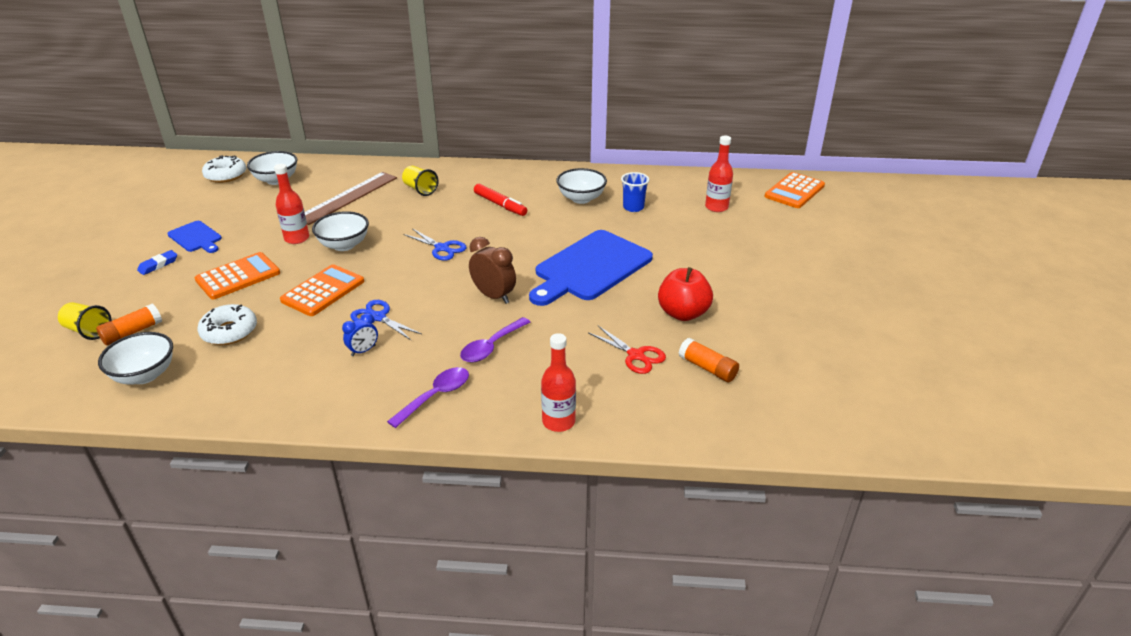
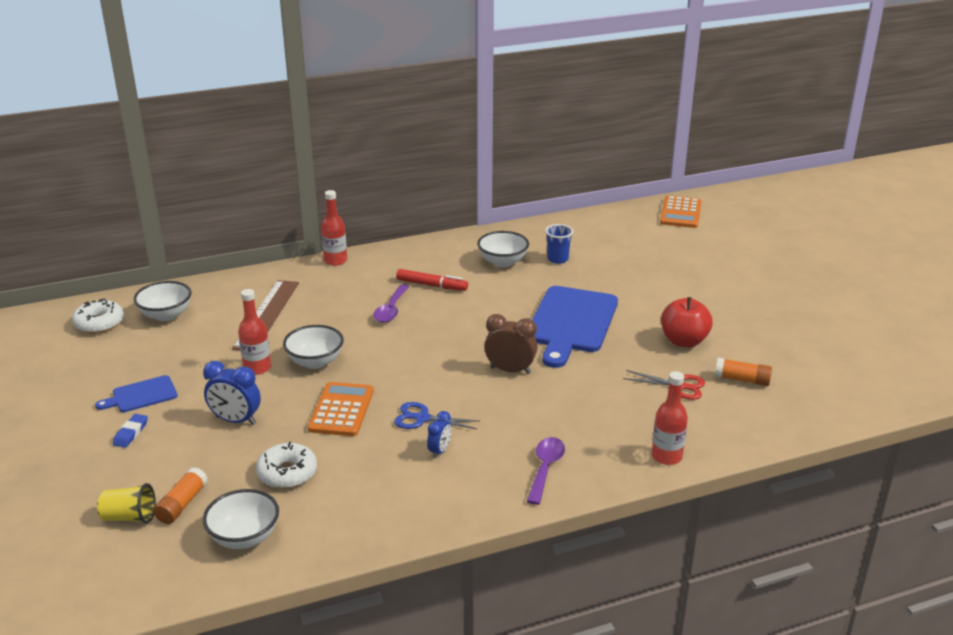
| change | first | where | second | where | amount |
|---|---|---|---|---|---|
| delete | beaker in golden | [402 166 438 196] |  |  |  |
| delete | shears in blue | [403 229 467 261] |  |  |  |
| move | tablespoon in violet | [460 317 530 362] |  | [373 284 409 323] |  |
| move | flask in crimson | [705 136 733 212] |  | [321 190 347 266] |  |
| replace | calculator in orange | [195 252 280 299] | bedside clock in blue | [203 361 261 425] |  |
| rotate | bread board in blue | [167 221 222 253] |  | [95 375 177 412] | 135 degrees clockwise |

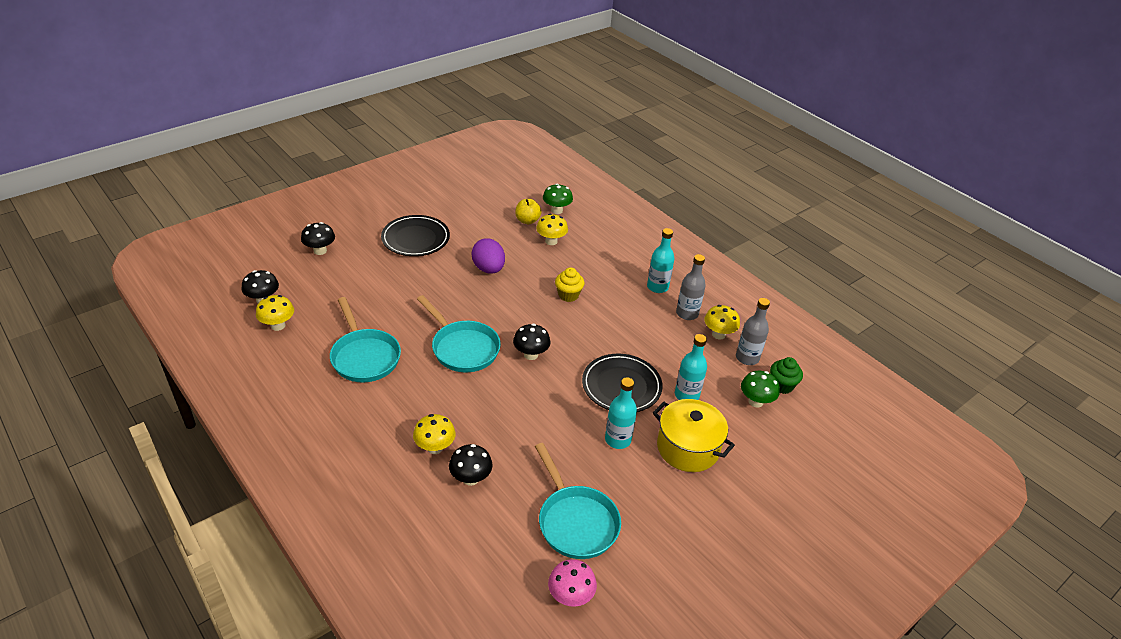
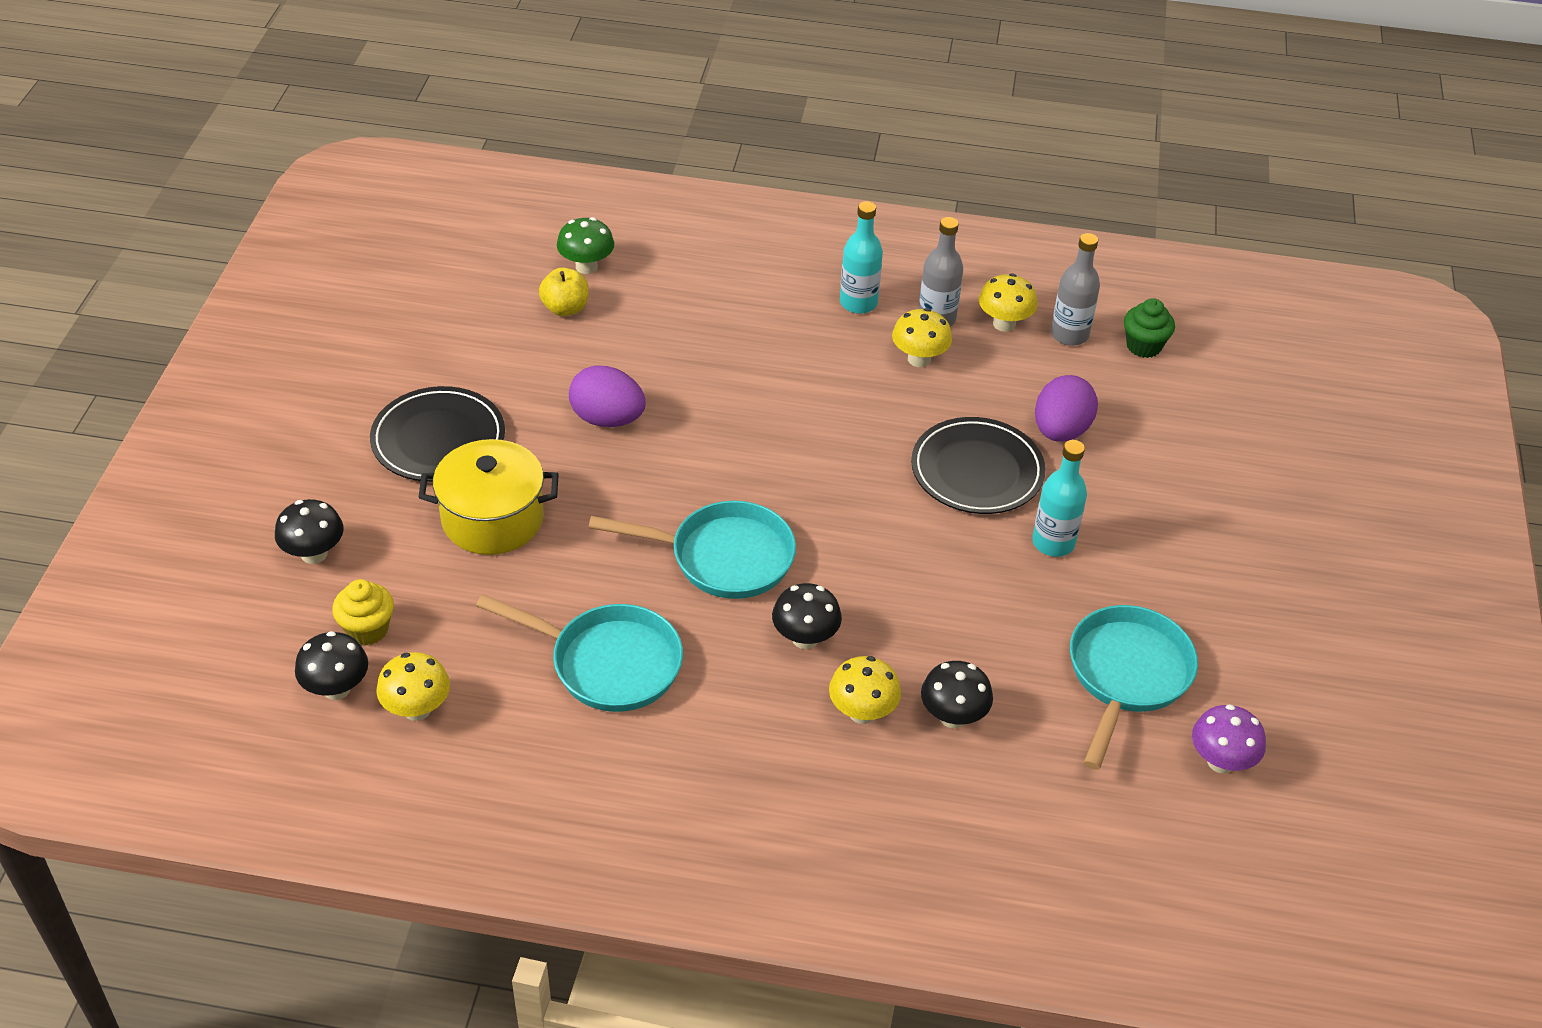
| change | first | where | second | where | amount |
|---|---|---|---|---|---|
| delete | fungus in green | [741 371 780 408] |  |  |  |
| move | fungus in ebony | [513 324 550 360] |  | [772 583 842 649] |  |
| move | fungus in golden | [536 214 568 245] |  | [892 308 952 367] |  |
| move | muffin in golden | [555 267 585 302] |  | [332 579 394 646] |  |
| move | cooking pot in golden | [653 399 735 472] |  | [418 439 559 555] |  |
| replace | flask in aqua | [675 334 707 400] | toy egg in violet | [1035 375 1098 442] |  |
| recolor | fungus in rosy | [548 559 597 607] | fungus in violet | [1192 704 1266 774] |  |
| rotate | skillet in aqua | [535 443 621 559] |  | [1070 605 1198 770] | 90 degrees counterclockwise |

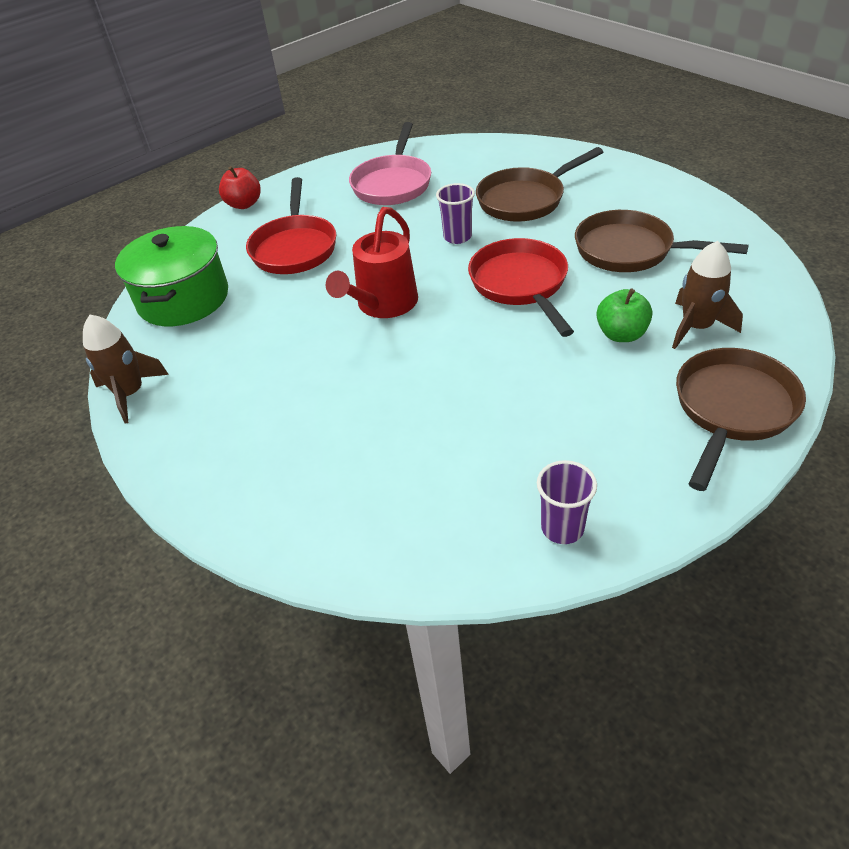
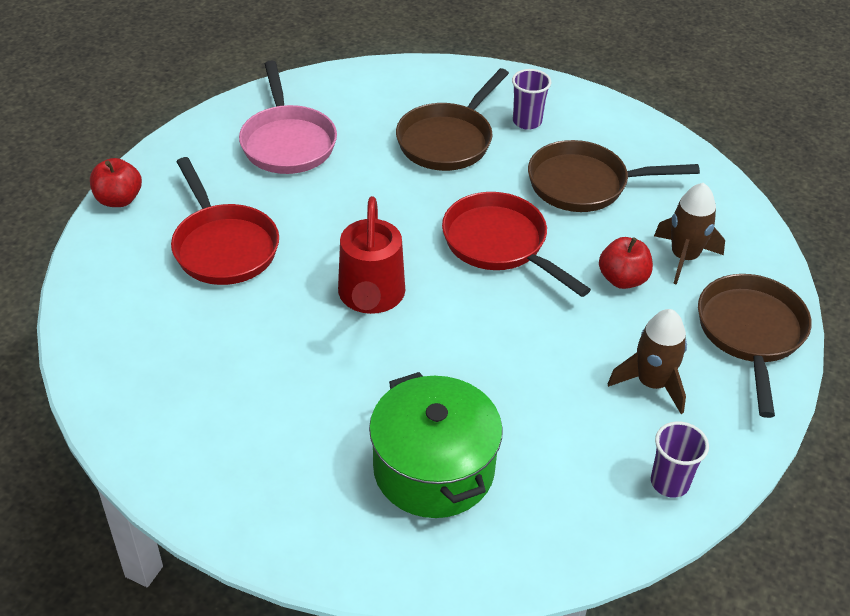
| change | first | where | second | where | amount |
|---|---|---|---|---|---|
| move | toy rocket in russet | [83 315 169 423] |  | [608 309 687 414] |  |
| move | cooking pot in green | [115 226 228 326] |  | [369 372 503 518] |  |
| move | beaker in violet | [436 183 475 244] |  | [512 69 551 130] |  |
| recolor | apple fruit in green | [596 289 652 342] | apple fruit in crimson | [599 237 653 289] |  |

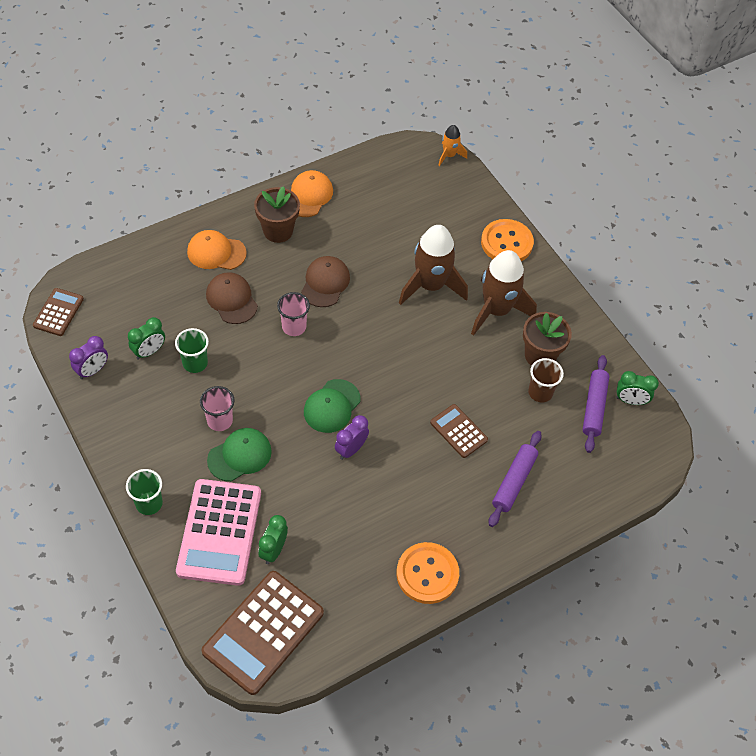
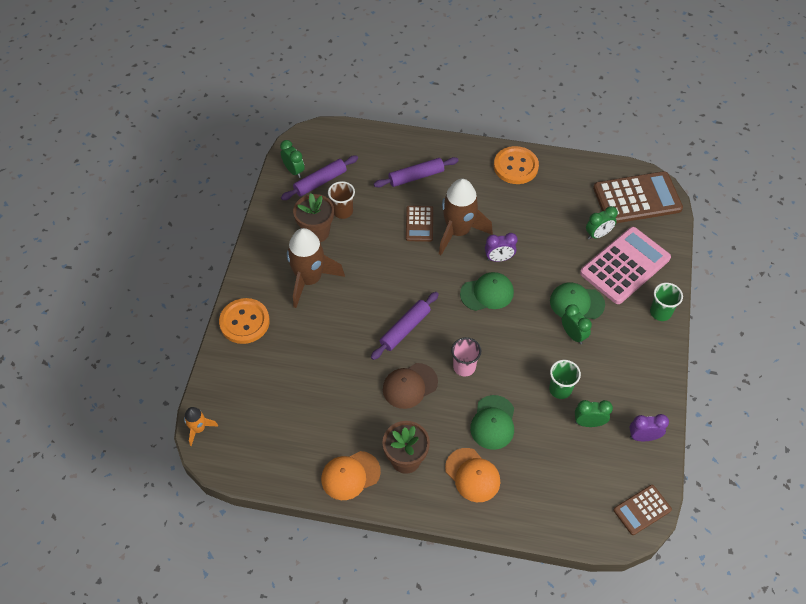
| change | first | where | second | where | amount |
|---|---|---|---|---|---|
| insert |  |  | rolling pin in violet | [371 292 439 360] |  |
| move | toy rocket in russet | [399 225 468 305] |  | [439 179 493 255] |  |
| replace | beaker in rosy | [200 386 235 431] | bedside clock in green | [562 304 592 344] |  |
| recolor | cap in russet | [206 272 258 324] | cap in green | [470 395 514 450] |  |

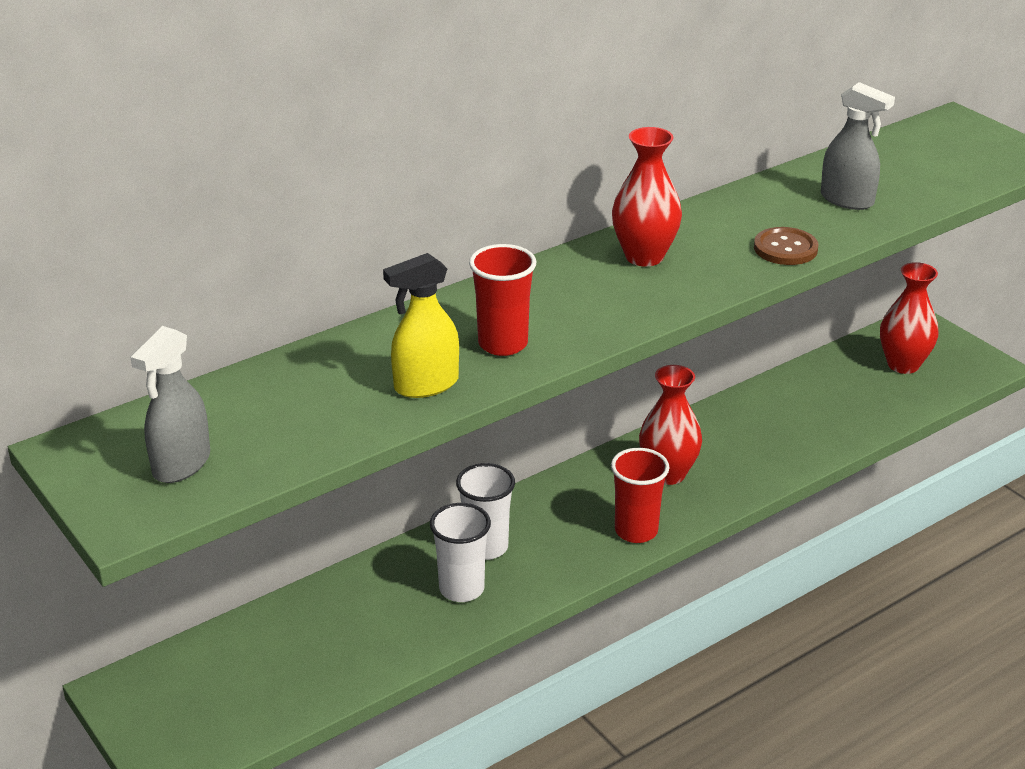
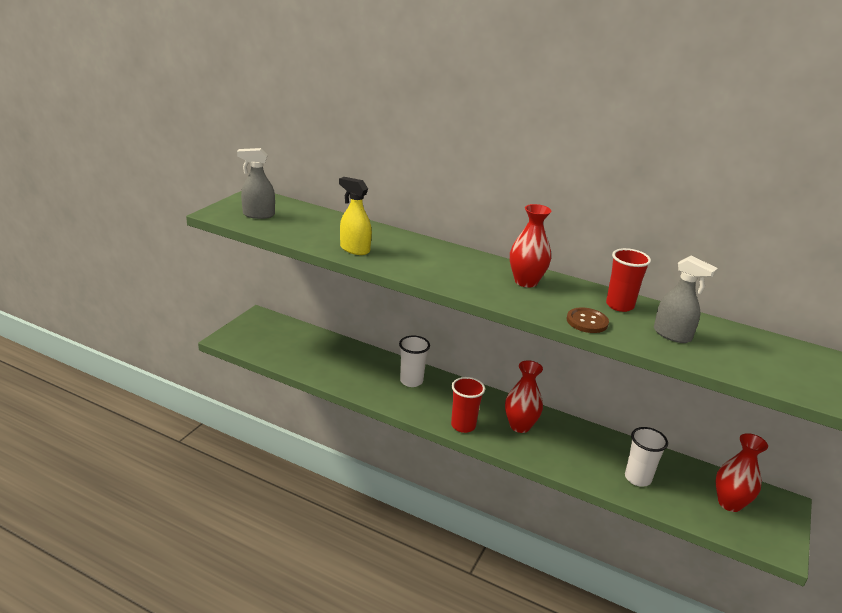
| change | first | where | second | where | amount |
|---|---|---|---|---|---|
| move | beaker in pure white | [430 503 491 602] |  | [625 427 668 487] |  |
| move | beaker in crimson | [469 244 536 356] |  | [606 248 651 312] |  |
| rotate | sprayer in gray | [821 82 895 210] |  | [654 256 718 343] | 60 degrees counterclockwise |

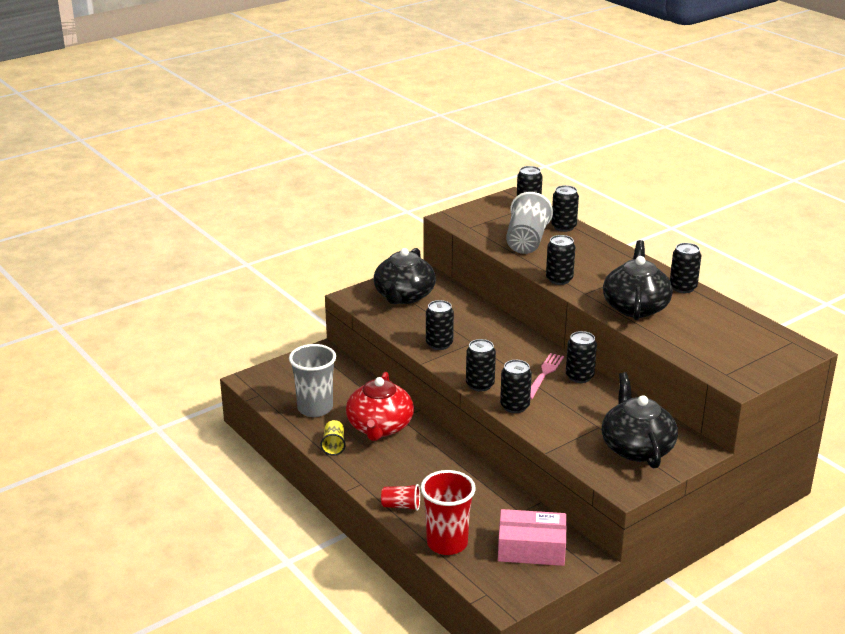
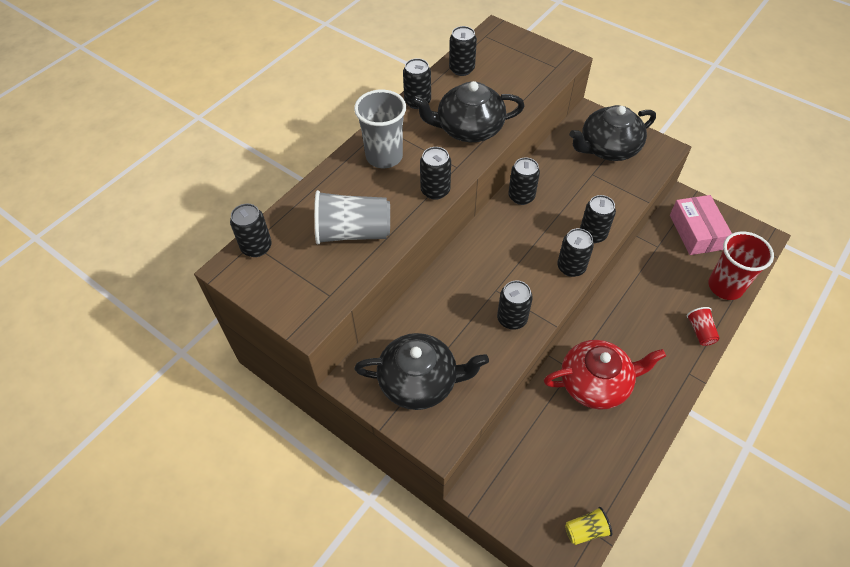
| change | first | where | second | where | amount |
|---|---|---|---|---|---|
| delete | table fork in rosy | [530 353 564 399] |  |  |  |
| move | beaker in gray | [289 344 336 417] |  | [354 90 406 168] |  |
| move | beaker in golden | [320 420 346 456] |  | [565 507 612 545] |  |
| move | tin in ebony | [551 185 579 232] |  | [449 26 477 76] |  |

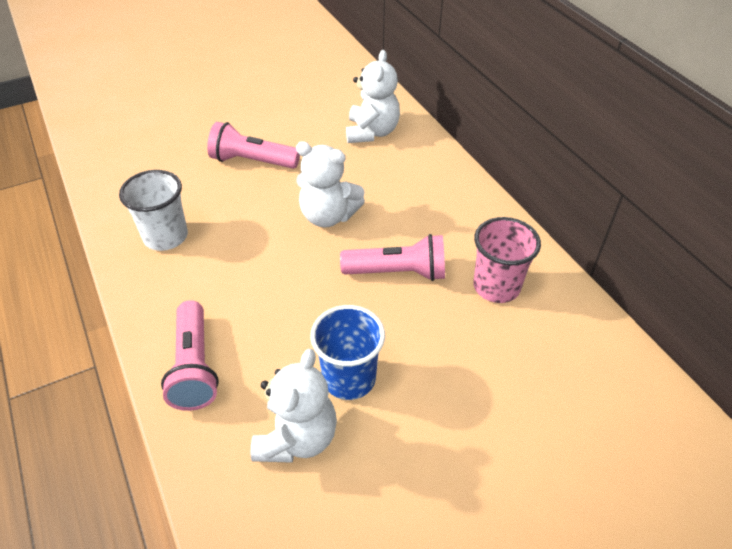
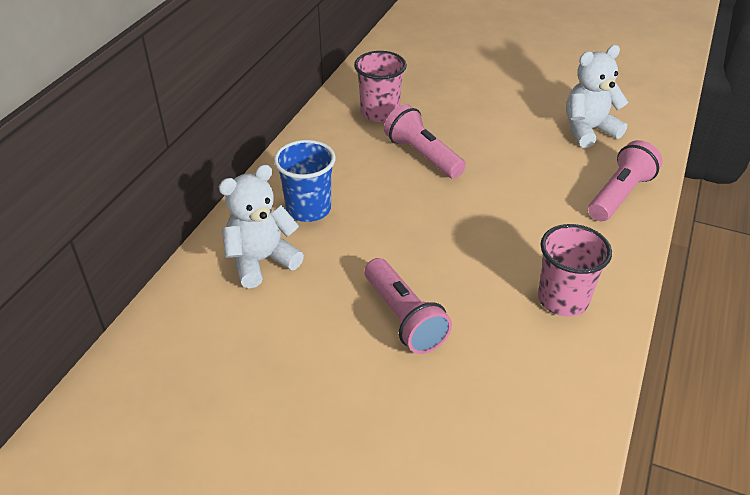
| change | first | where | second | where | amount |
|---|---|---|---|---|---|
| delete | teddy in pure white | [296 141 365 228] |  |  |  |
| move | beaker in blue | [310 305 385 400] |  | [274 140 336 222] |  |
| recolor | beaker in pure white | [119 170 188 251] | beaker in rosy | [538 224 612 317] |  |

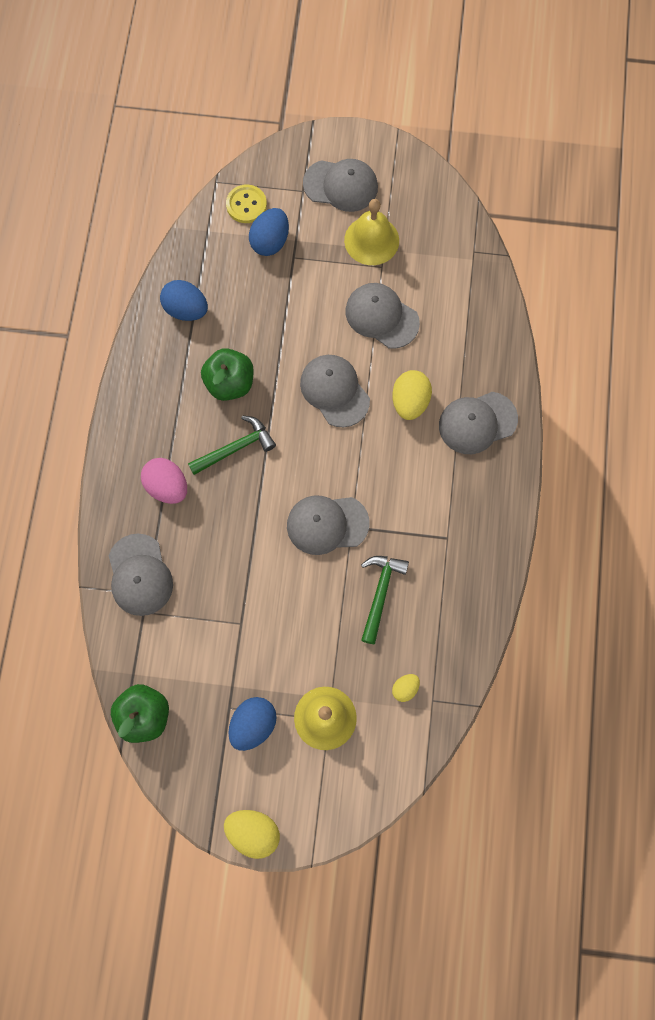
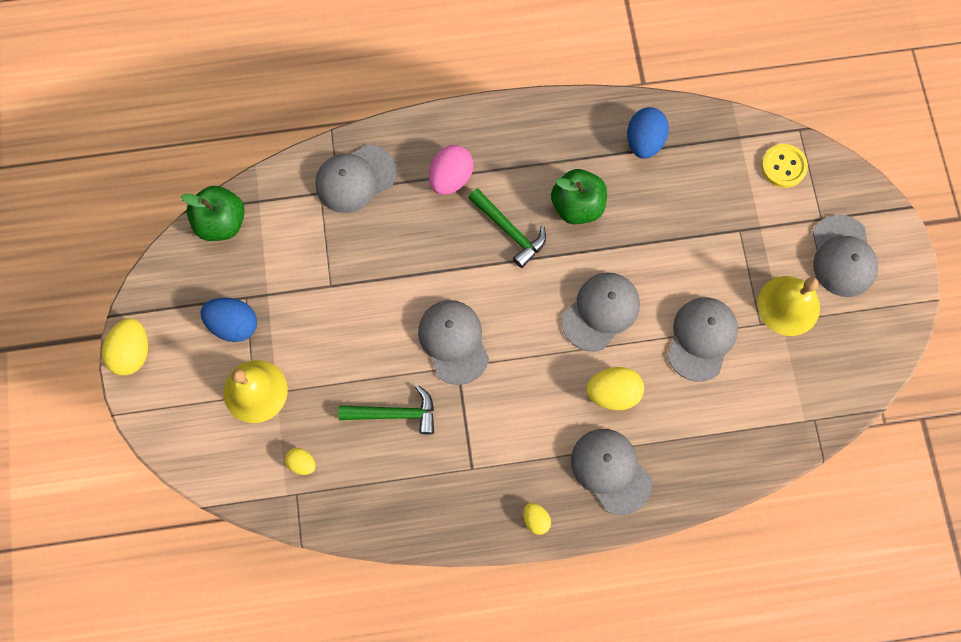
| change | first | where | second | where | amount |
|---|---|---|---|---|---|
| delete | toy egg in blue | [249 208 289 256] |  |  |  |
| insert |  |  | toy egg in golden | [523 503 551 535] |  |

